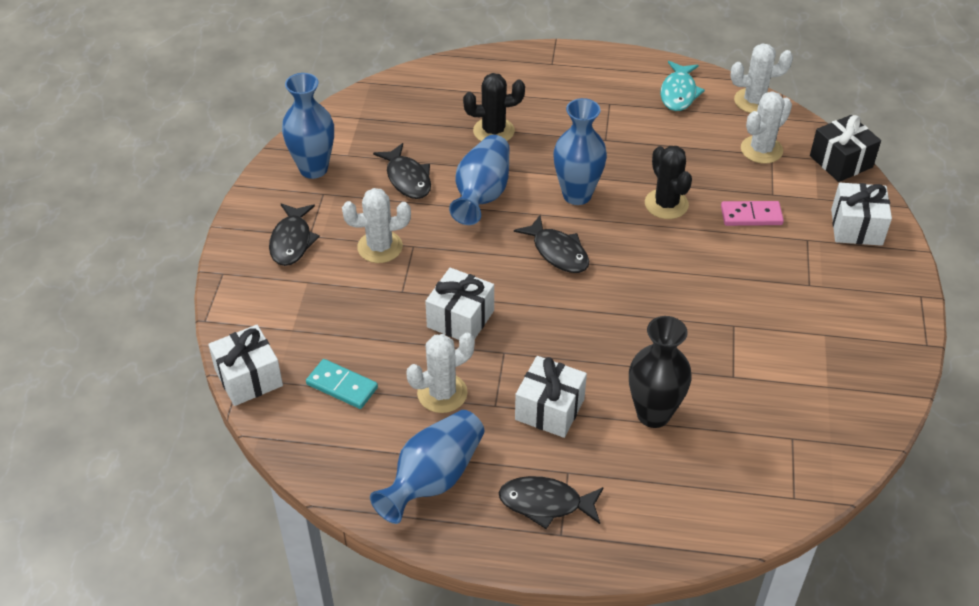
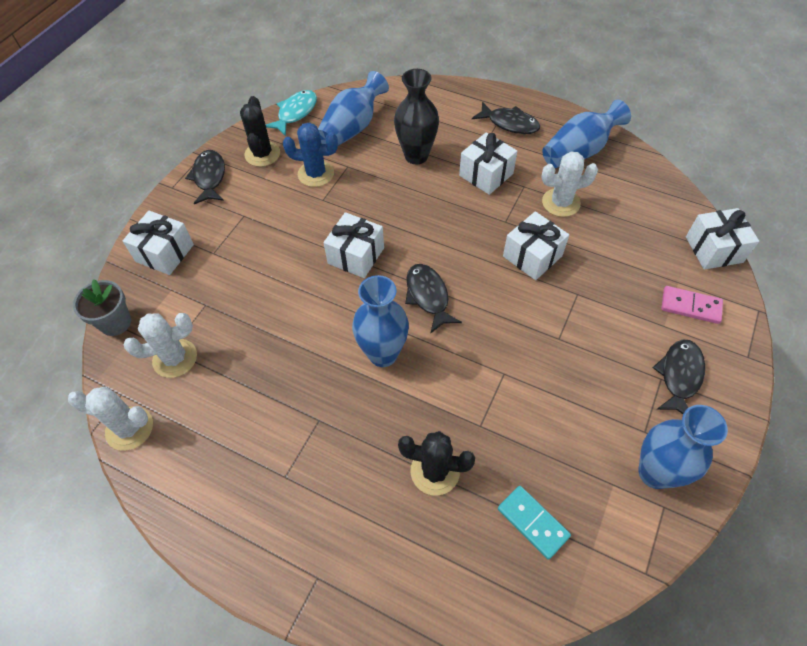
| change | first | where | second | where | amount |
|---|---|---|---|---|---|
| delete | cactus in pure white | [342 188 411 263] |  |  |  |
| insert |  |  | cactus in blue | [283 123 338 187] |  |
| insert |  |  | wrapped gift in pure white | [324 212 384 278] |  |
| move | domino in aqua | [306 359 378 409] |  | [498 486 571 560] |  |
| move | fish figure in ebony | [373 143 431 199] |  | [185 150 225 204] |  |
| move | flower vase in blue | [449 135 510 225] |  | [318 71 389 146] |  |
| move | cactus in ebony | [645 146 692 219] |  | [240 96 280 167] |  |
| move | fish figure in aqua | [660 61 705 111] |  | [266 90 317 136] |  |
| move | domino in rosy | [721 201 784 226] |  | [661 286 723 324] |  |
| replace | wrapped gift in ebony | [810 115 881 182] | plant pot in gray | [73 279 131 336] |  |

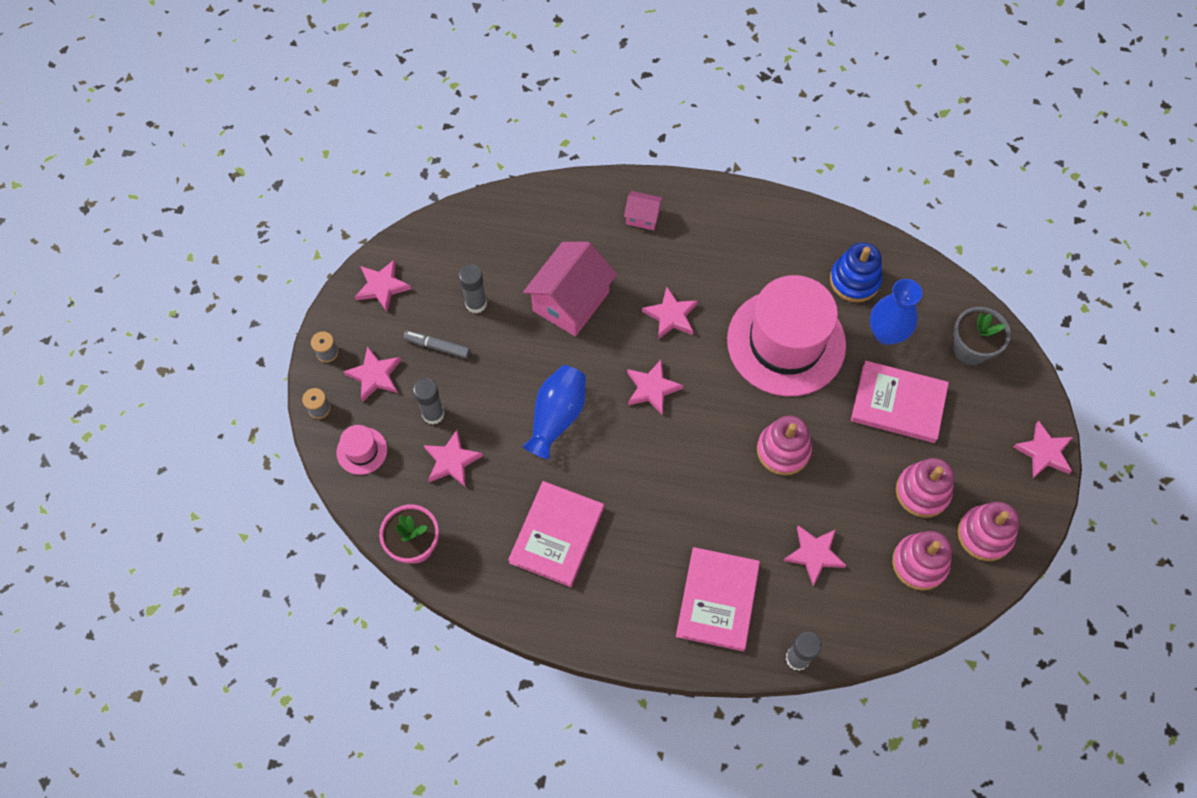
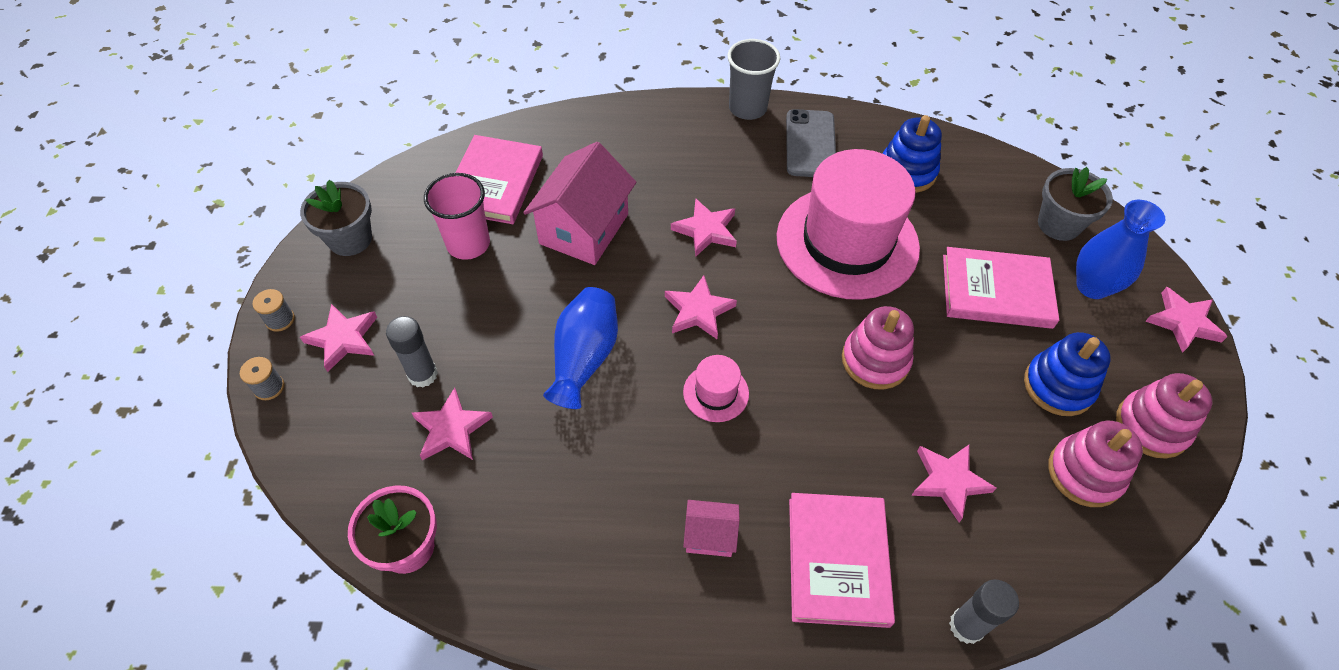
| change | first | where | second | where | amount |
|---|---|---|---|---|---|
| delete | marker in gray | [403 330 470 358] |  |  |  |
| insert |  |  | beaker in gray | [727 39 780 120] |  |
| insert |  |  | mobile phone in gray | [786 109 836 177] |  |
| move | tall hat in rosy | [336 425 387 475] |  | [683 355 749 422] |  |
| move | hardcover in rosy | [508 481 604 587] |  | [456 135 543 224] |  |
| move | toy house in rosy | [624 191 663 231] |  | [683 500 740 557] |  |
| move | flower vase in blue | [870 279 923 345] |  | [1076 200 1165 299] |  |
| replace | star in rosy | [355 259 411 312] | plant pot in gray | [300 180 372 256] |  |
| replace | glue in gray | [459 264 487 313] | beaker in rosy | [424 173 490 260] |  |
| recolor | ring stacker in rosy | [896 458 954 518] | ring stacker in blue | [1024 332 1111 416] |  |

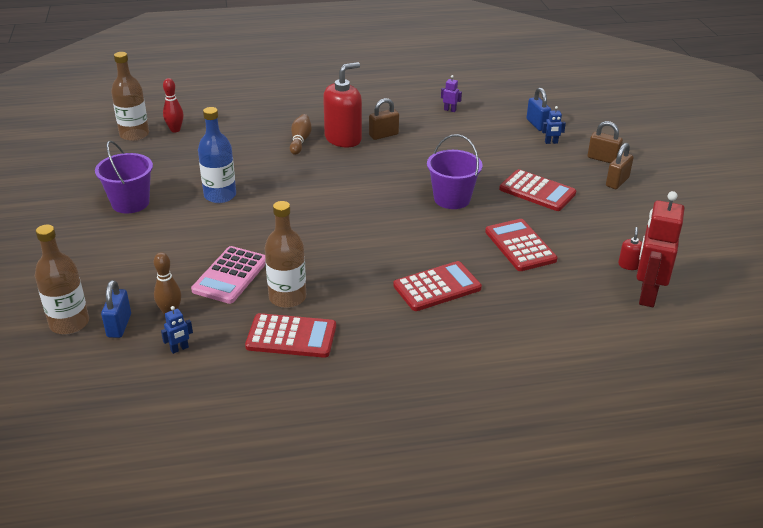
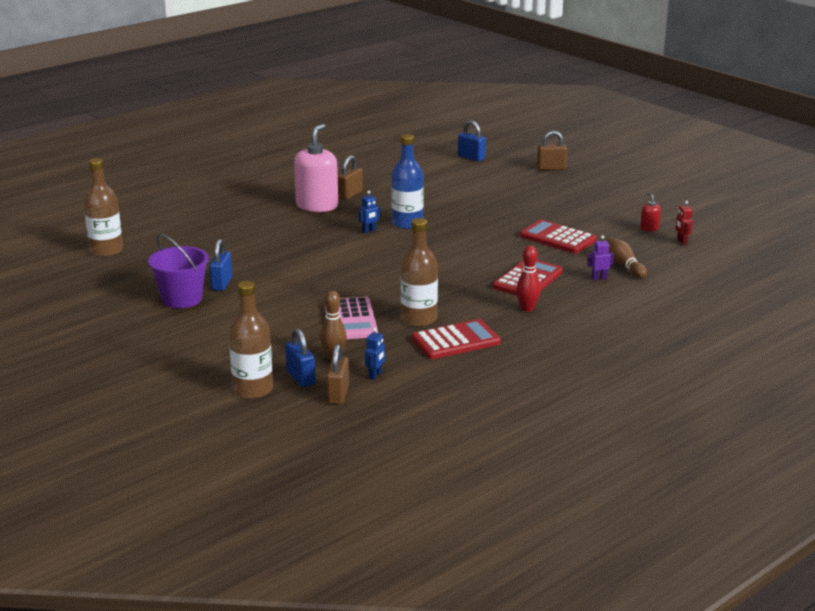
| change | first | where | second | where | amount |
|---|---|---|---|---|---|
| delete | pail in violet | [427 134 482 209] |  |  |  |
| delete | calculator in crimson | [499 169 576 211] |  |  |  |
| insert |  |  | lock in blue | [209 239 232 291] |  |
| move | bowling pin in crimson | [163 78 184 132] |  | [516 246 541 312] |  |
| move | flask in blue | [198 107 236 203] |  | [391 134 424 229] |  |
| move | bowling pin in russet | [290 114 312 155] |  | [606 238 647 278] |  |
| move | robot figure in violet | [441 75 462 112] |  | [587 235 614 280] |  |
| move | robot figure in blue | [542 106 566 144] |  | [359 191 380 233] |  |
| move | lock in russet | [606 143 634 189] |  | [326 344 349 404] |  |
| recolor | soap dispenser in crimson | [323 62 362 147] | soap dispenser in rosy | [294 124 338 212] |  |
| resize | robot figure in crimson | [637 191 684 307] |  | [676 201 693 245] | x0.42 |

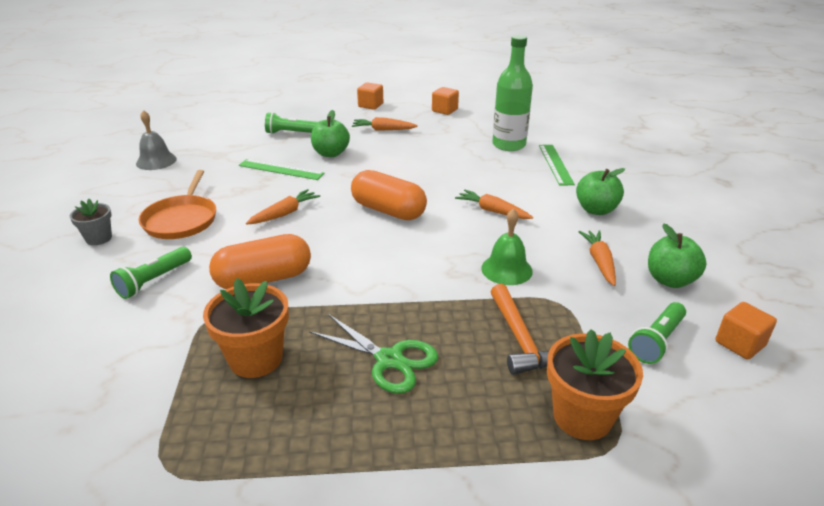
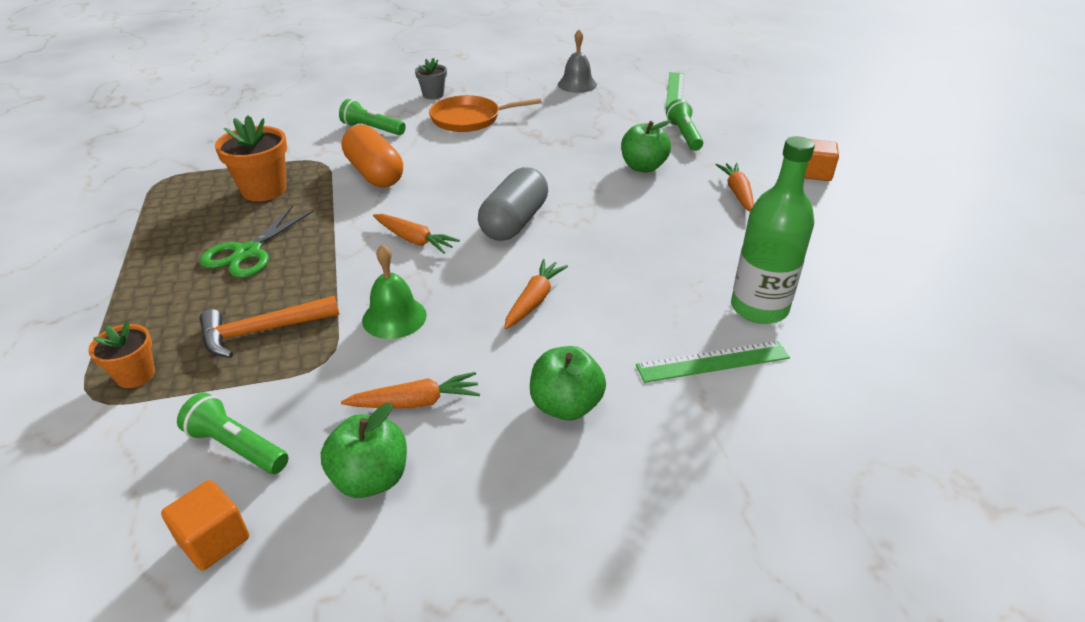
| change | first | where | second | where | amount |
|---|---|---|---|---|---|
| delete | block in orange | [432 87 459 115] |  |  |  |
| move | straightedge in green | [239 159 324 180] |  | [666 72 684 109] |  |
| move | carrot in orange | [246 189 320 224] |  | [373 214 460 254] |  |
| recolor | pill shape in orange | [351 170 427 220] | pill shape in gray | [478 167 548 241] |  |
| resize | plant pot in orange | [547 329 643 440] |  | [88 321 155 388] | x0.60 |

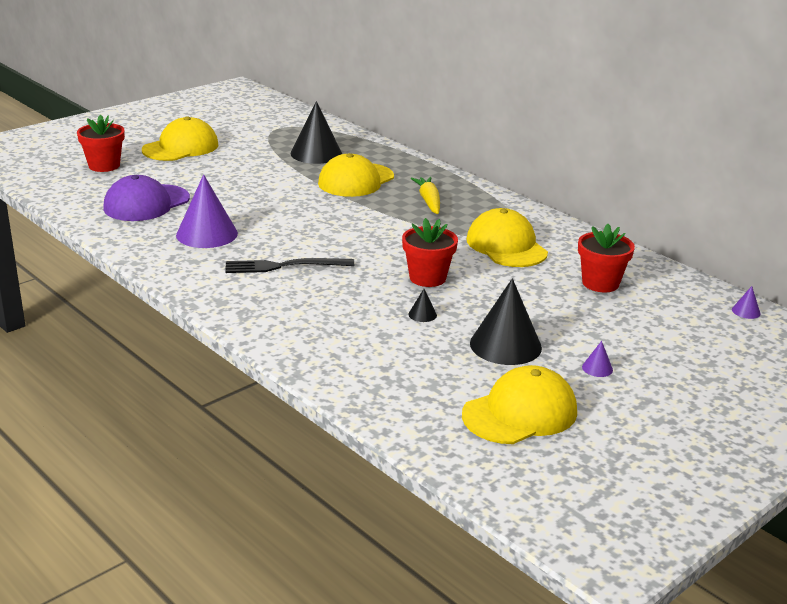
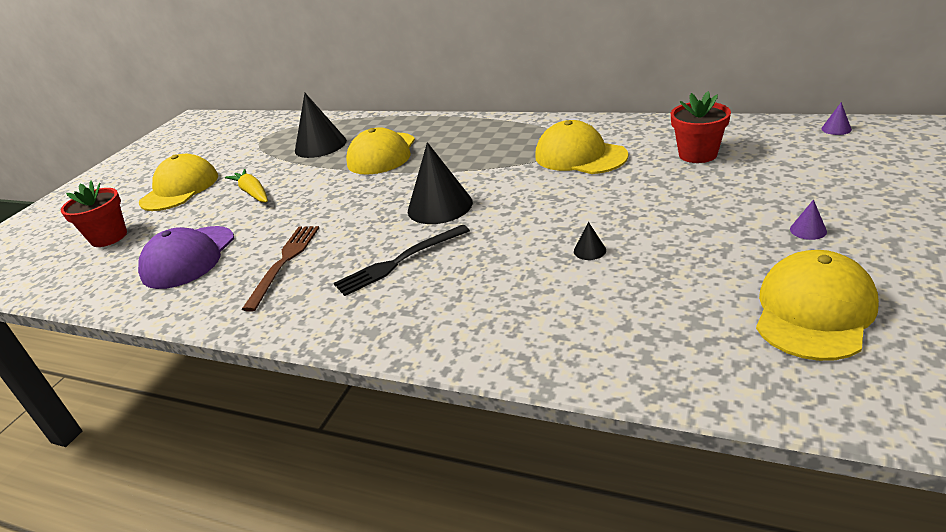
| change | first | where | second | where | amount |
|---|---|---|---|---|---|
| delete | plant pot in crimson | [402 218 458 287] |  |  |  |
| move | carrot in golden | [410 177 440 214] |  | [225 169 268 202] |  |
| move | cone shape in ebony | [470 278 542 365] |  | [408 142 473 224] |  |
| replace | cone shape in violet | [176 174 238 248] | table fork in russet | [241 226 319 312] |  |

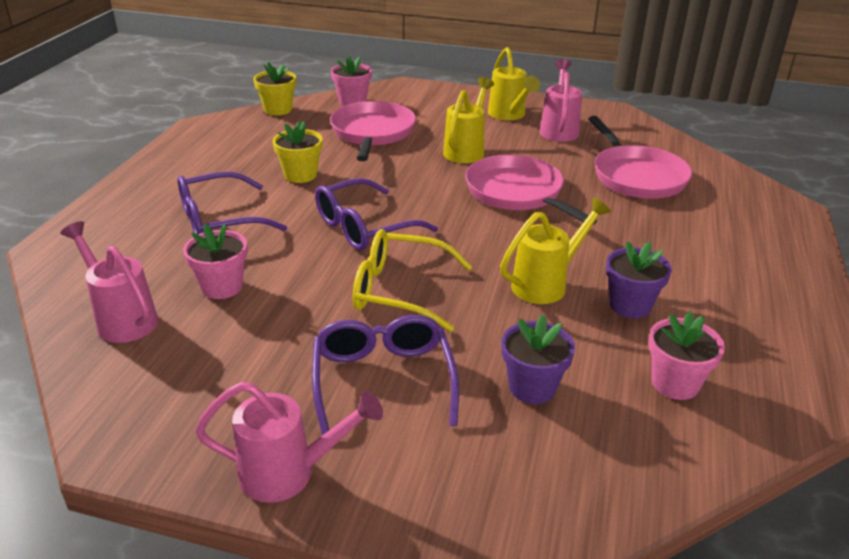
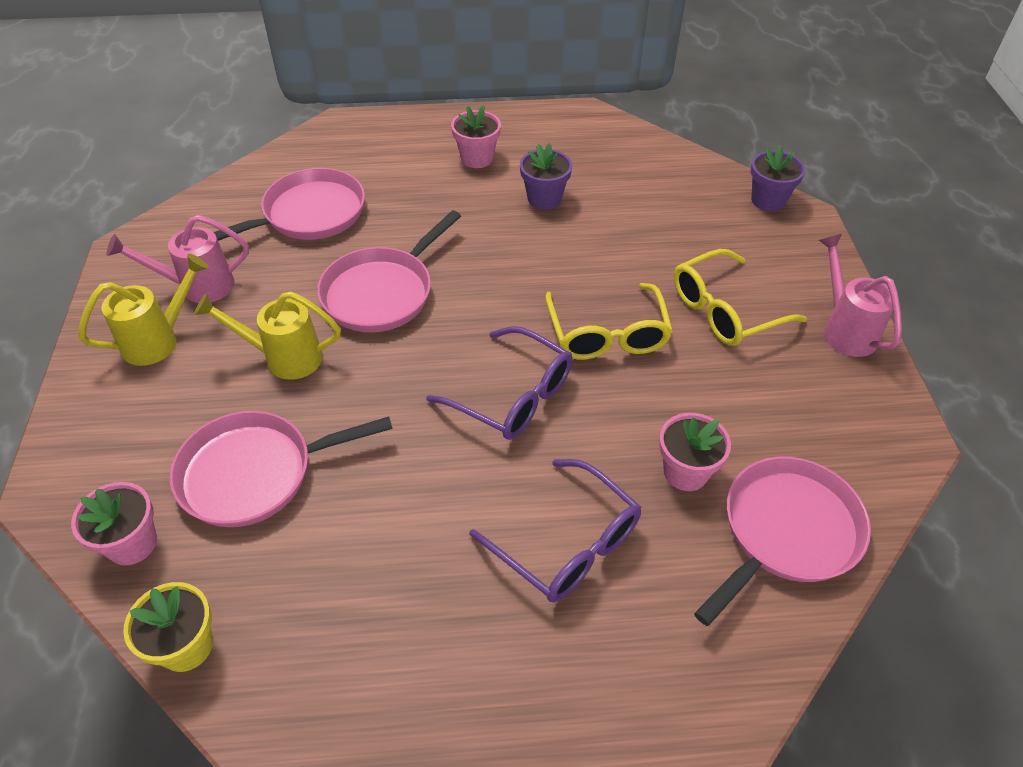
| change | first | where | second | where | amount |
|---|---|---|---|---|---|
| delete | plant pot in golden | [272 121 322 183] |  |  |  |
| delete | watering pot in golden | [500 197 611 304] |  |  |  |
| move | plant pot in violet | [501 315 575 404] |  | [751 145 805 211] |  |
| move | plant pot in rosy | [648 311 725 400] |  | [451 105 501 168] |  |
| replace | watering pot in rosy | [60 221 158 343] | skillet in rosy | [694 457 871 626] |  |
| recolor | eyeglasses in violet | [312 315 459 435] | eyeglasses in golden | [674 249 807 346] |  |

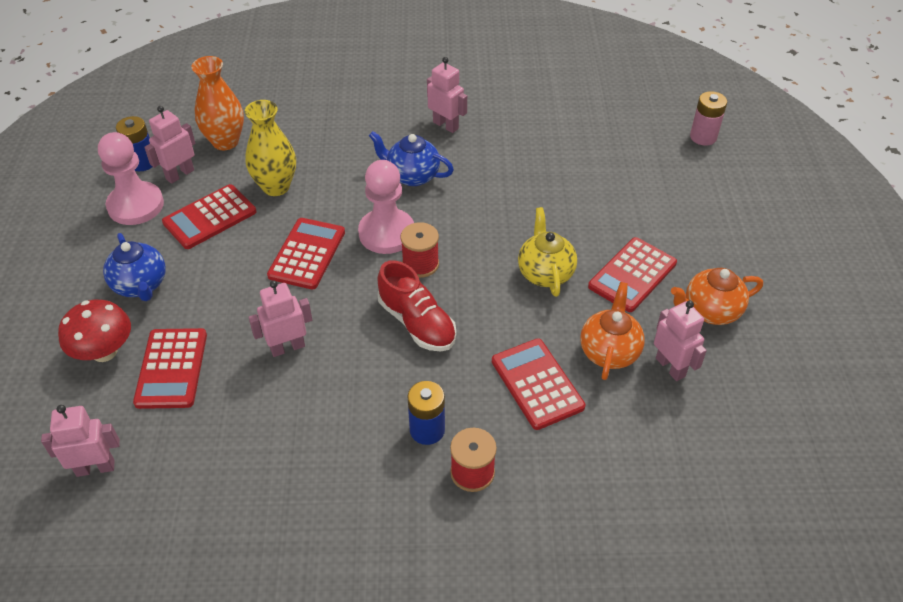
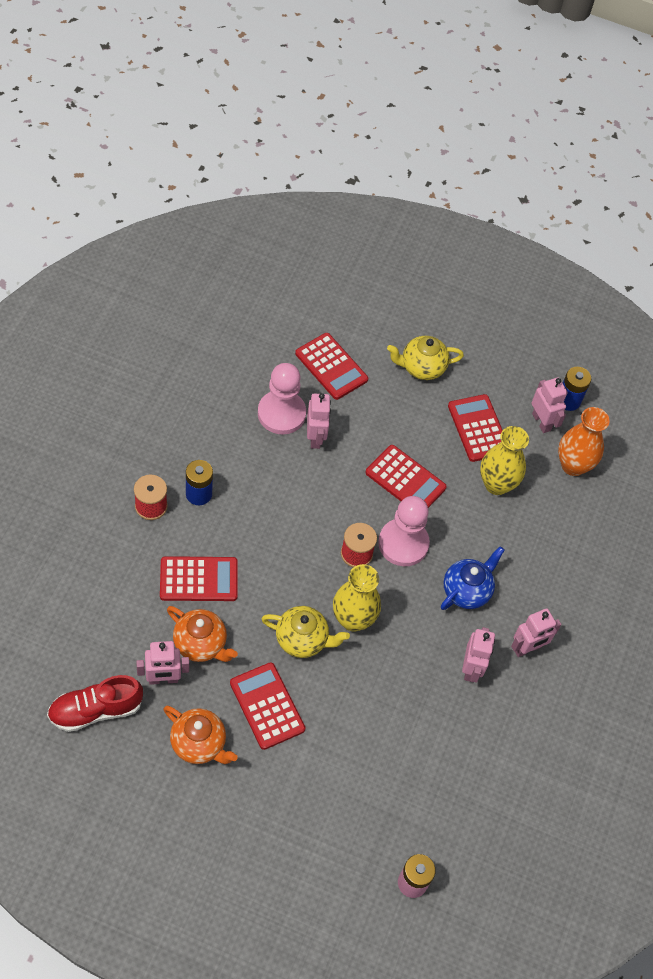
| change | first | where | second | where | amount |
|---|---|---|---|---|---|
| delete | fungus in crimson | [58 300 131 362] |  |  |  |
| insert |  |  | flower vase in golden | [333 564 381 632] |  |
| move | robot figure in rosy | [41 405 120 477] |  | [462 627 495 683] |  |
| move | pawn in rosy | [98 132 164 225] |  | [258 363 306 434] |  |
| move | lace-up shoe in crimson | [377 260 456 352] |  | [47 675 143 732] |  |
| recolor | teapot in blue | [103 233 166 301] | teapot in golden | [387 336 464 380] |  |
| rotate | calculator in crimson | [133 328 207 409] |  | [295 333 368 400] | 150 degrees counterclockwise |
| rotate | teapot in orange | [671 268 763 325] |  | [163 705 238 764] | 120 degrees clockwise |

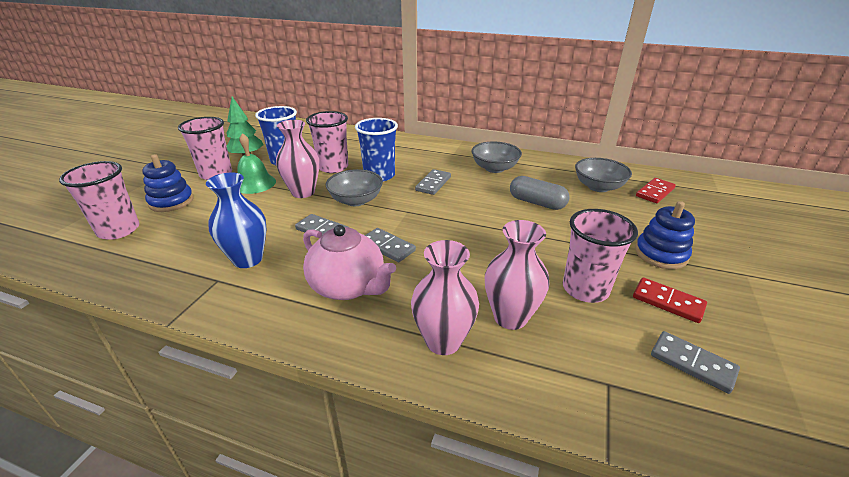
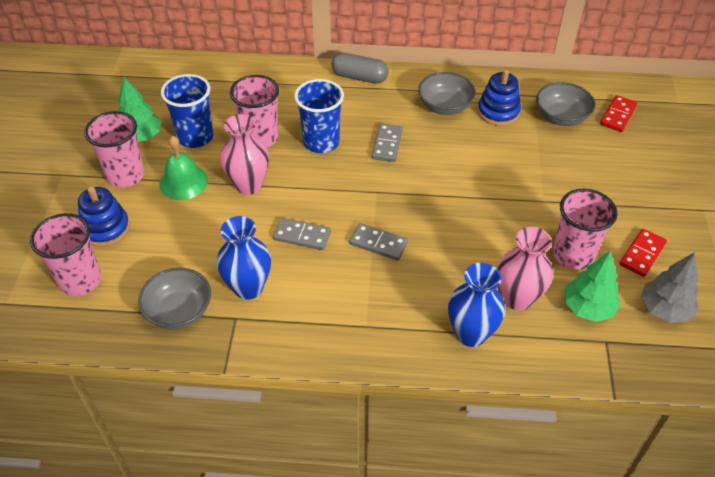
| change | first | where | second | where | amount |
|---|---|---|---|---|---|
| delete | teapot in rosy | [303 225 396 300] |  |  |  |
| insert |  |  | toy tree in green | [564 251 621 322] |  |
| move | bowl in gray | [326 169 383 206] |  | [138 268 211 329] |  |
| move | pill shape in gray | [510 176 570 210] |  | [332 53 388 84] |  |
| move | ring stacker in blue | [635 201 695 269] |  | [478 70 521 126] |  |
| replace | domino in gray | [651 331 740 394] | toy tree in gray | [641 252 699 323] |  |
| recolor | flower vase in rosy | [411 240 479 355] | flower vase in blue | [448 263 505 347] |  |
| rotate | domino in crimson | [633 278 707 323] |  | [619 229 667 277] | 75 degrees counterclockwise |

